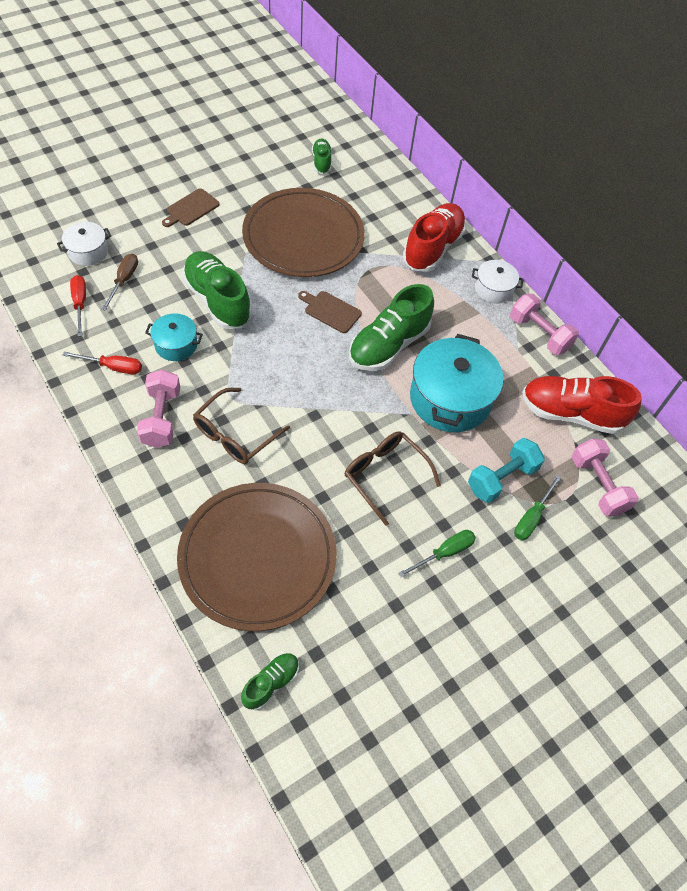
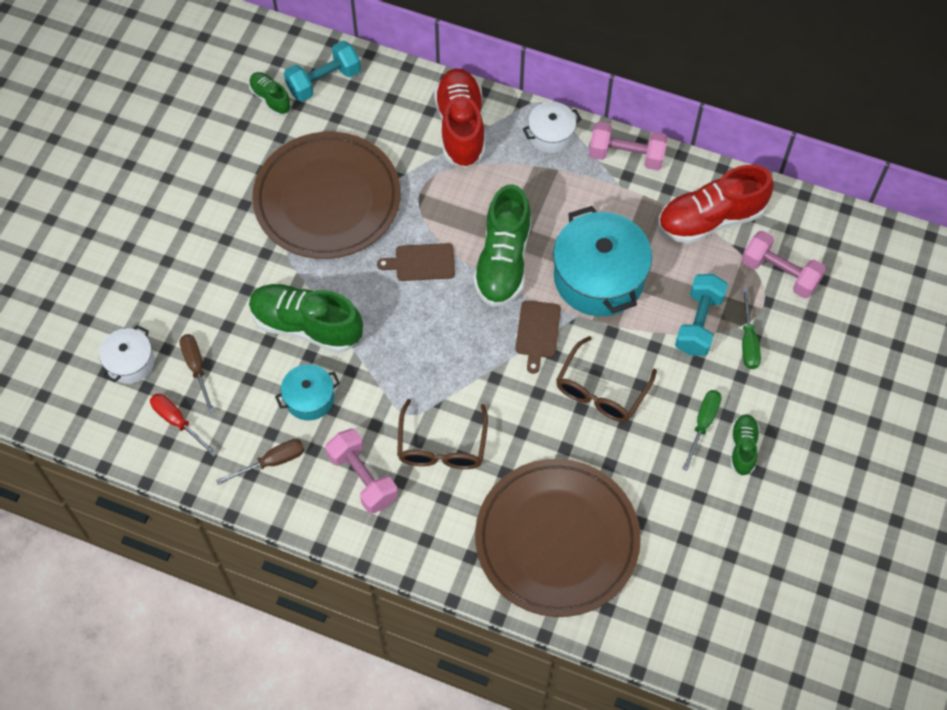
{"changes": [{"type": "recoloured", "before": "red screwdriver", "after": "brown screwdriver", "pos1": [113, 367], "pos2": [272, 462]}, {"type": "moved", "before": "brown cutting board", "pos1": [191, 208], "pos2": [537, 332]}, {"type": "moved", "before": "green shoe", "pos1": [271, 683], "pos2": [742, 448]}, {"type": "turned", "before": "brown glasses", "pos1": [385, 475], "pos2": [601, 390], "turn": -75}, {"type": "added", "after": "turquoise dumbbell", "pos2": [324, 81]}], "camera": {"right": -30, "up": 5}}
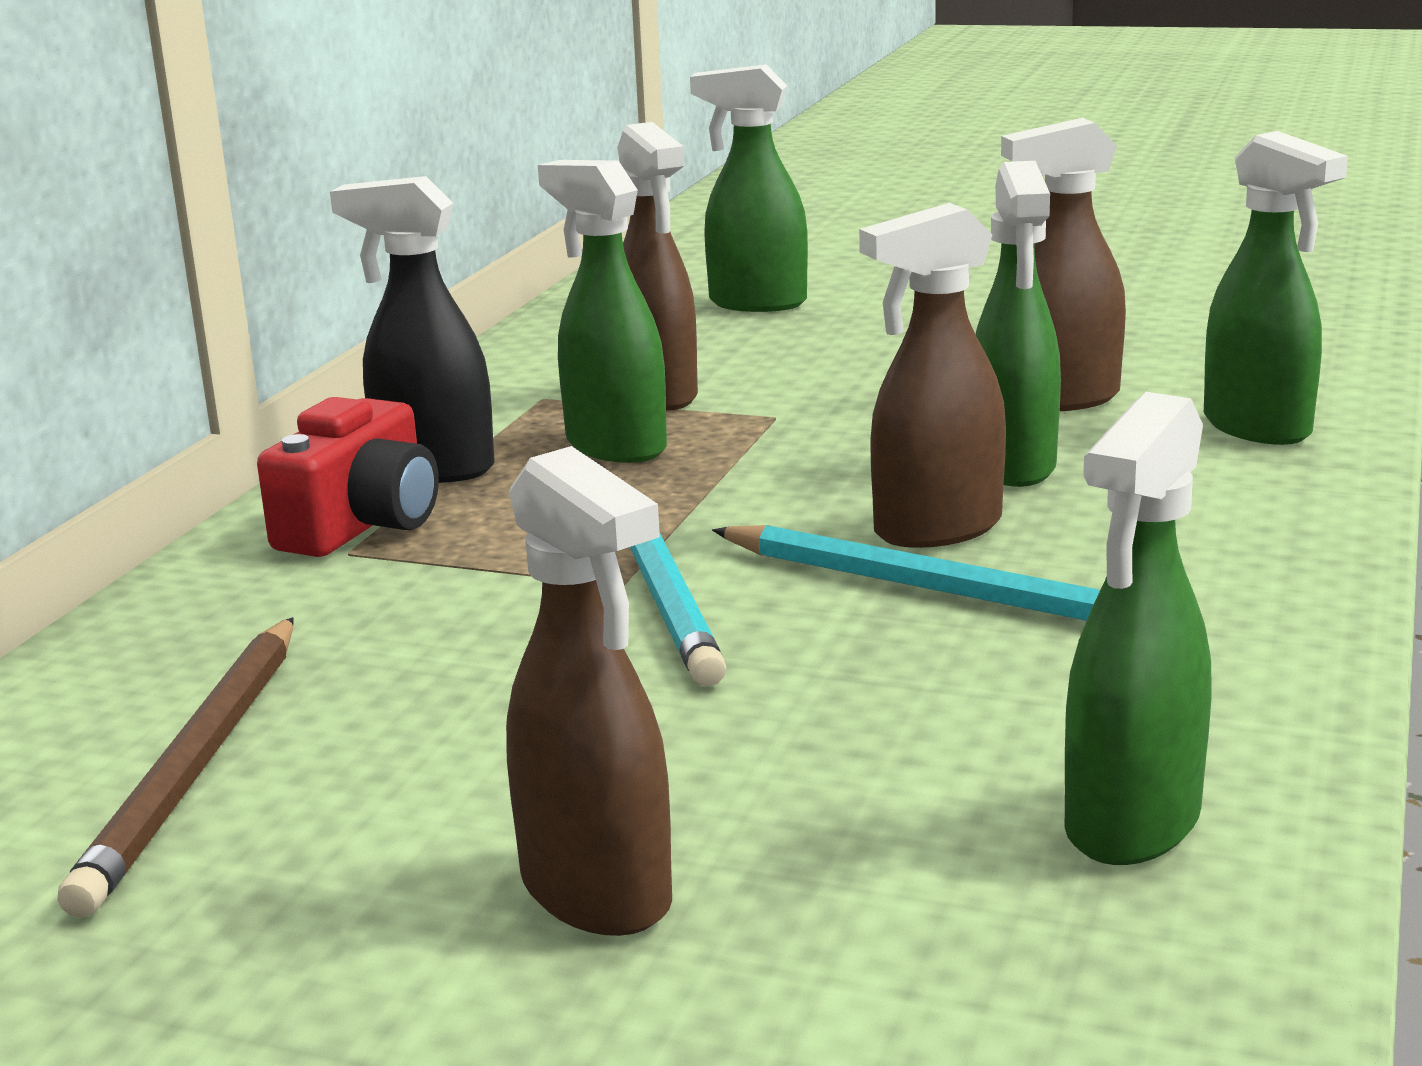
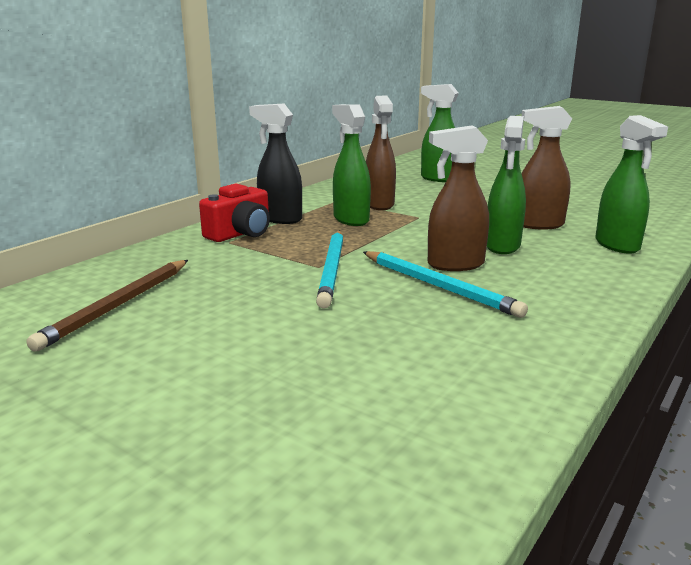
{"changes": [{"type": "removed", "before": "brown spray bottle", "pos1": [597, 893]}, {"type": "removed", "before": "green spray bottle", "pos1": [1131, 824]}], "camera": {"right": 15, "up": 0}}
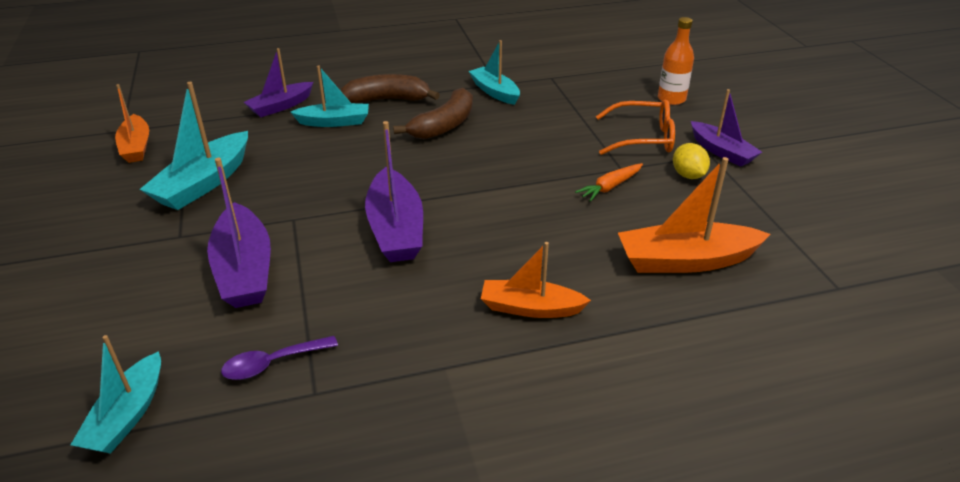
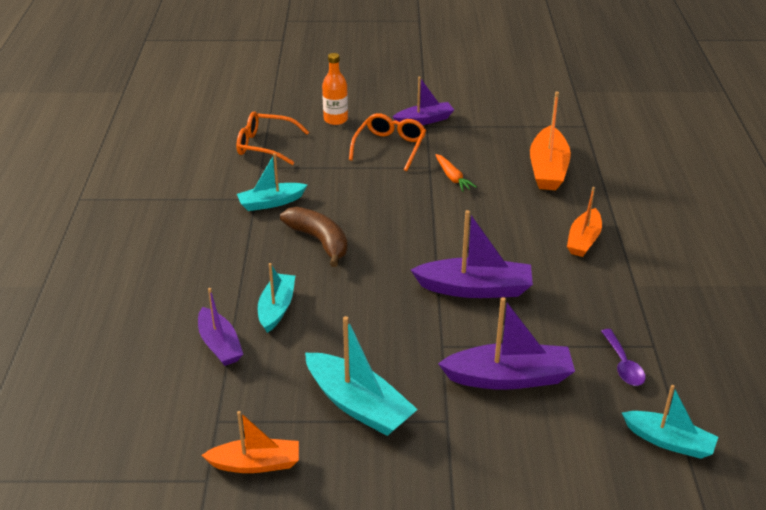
{"changes": [{"type": "removed", "before": "brown banana", "pos1": [387, 100]}, {"type": "removed", "before": "yellow lemon", "pos1": [688, 175]}, {"type": "added", "after": "orange glasses", "pos2": [265, 145]}], "camera": {"right": -75, "up": 0}}
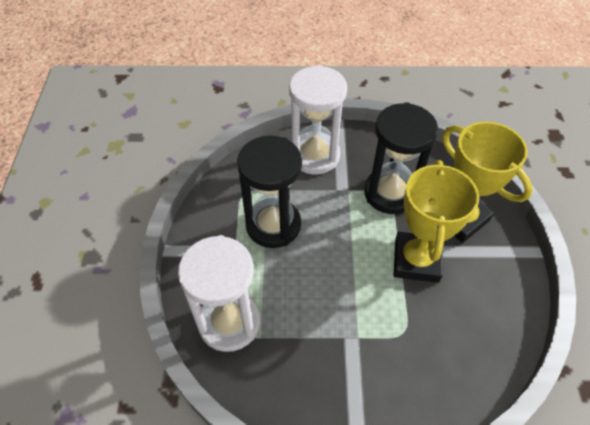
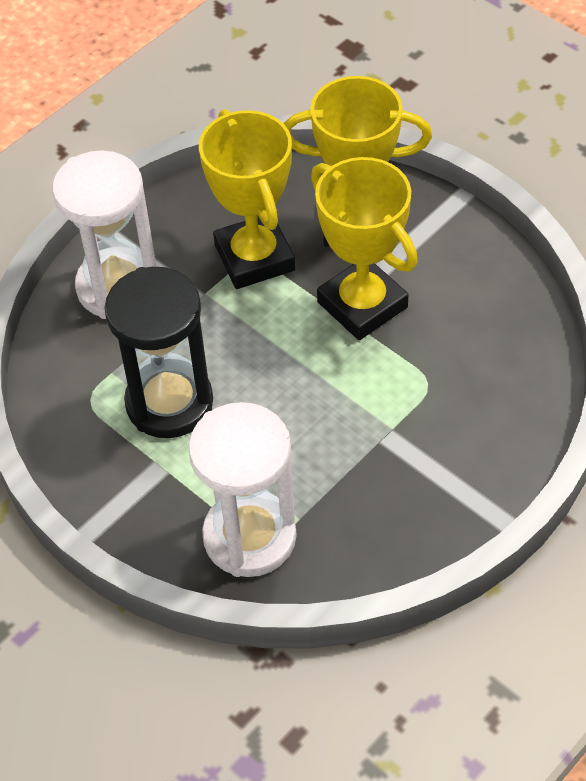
{"changes": [{"type": "replaced", "before": "black hourglass", "after": "yellow trophy", "pos1": [390, 193], "pos2": [254, 257]}], "camera": {"right": -45, "up": 0}}
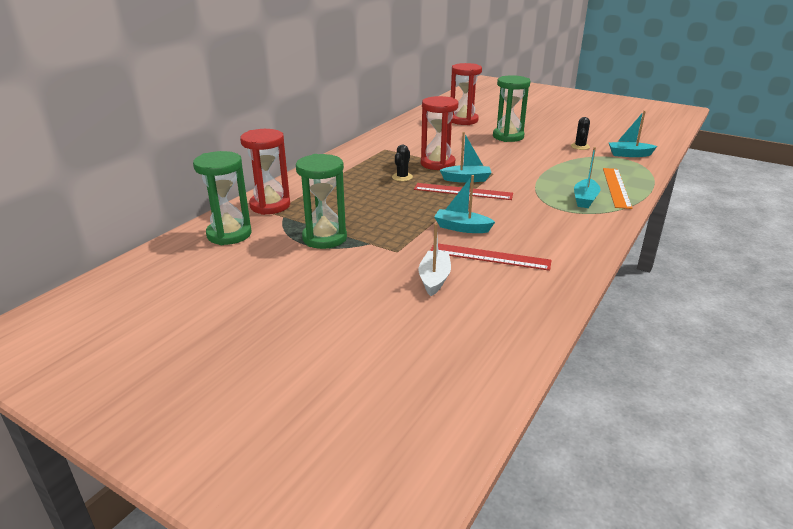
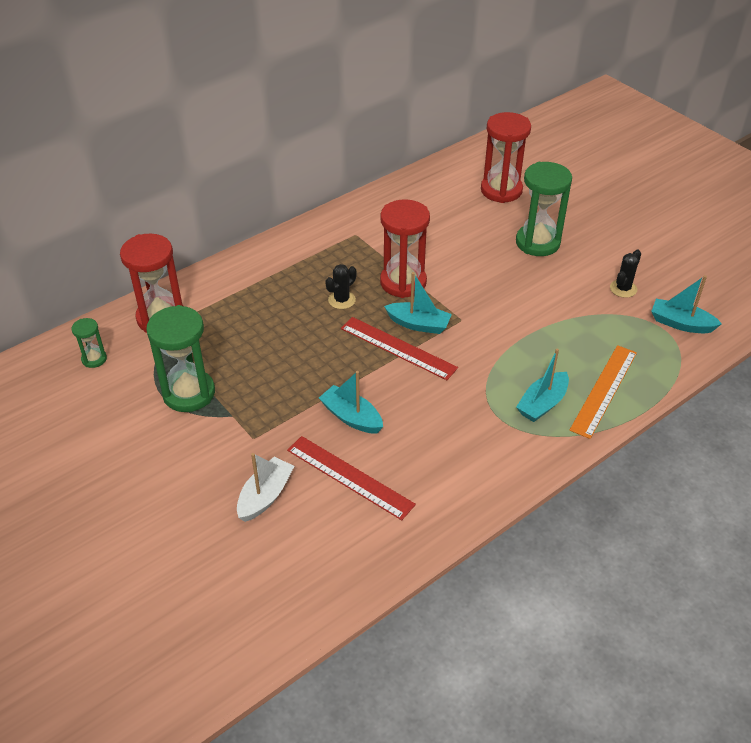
{"changes": [{"type": "resized", "before": "green hourglass", "pos1": [229, 234], "pos2": [94, 359], "scale": 0.49}], "camera": {"right": 20, "up": 15}}
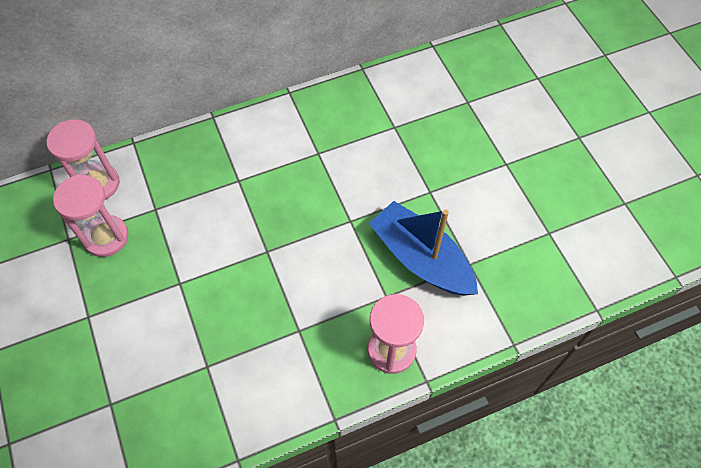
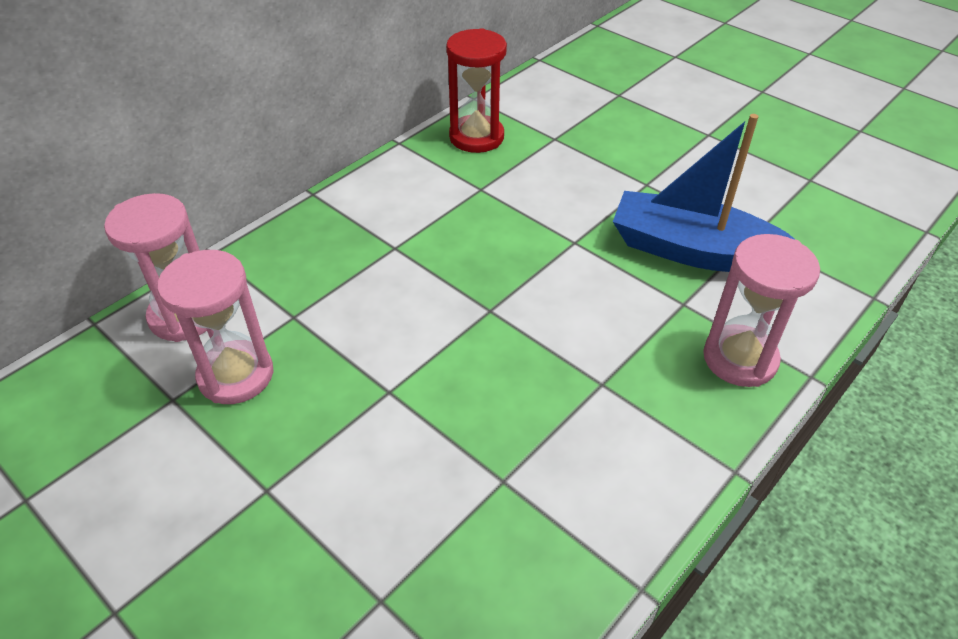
{"changes": [{"type": "added", "after": "red hourglass", "pos2": [476, 137]}], "camera": {"right": -25, "up": -15}}
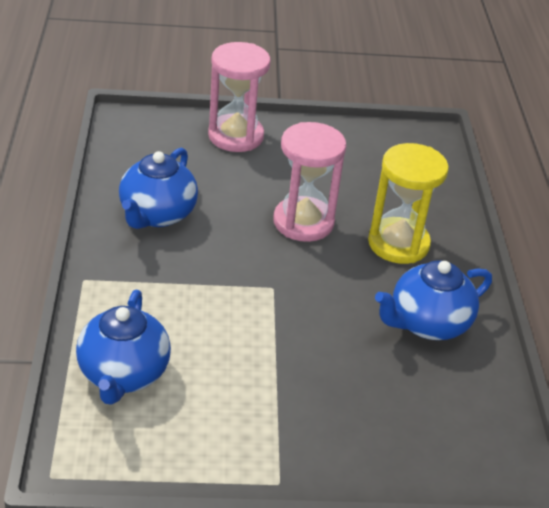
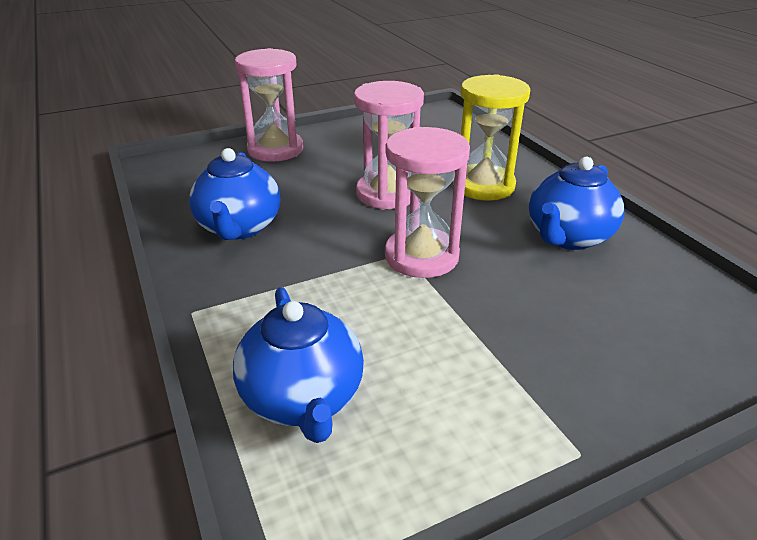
{"changes": [{"type": "added", "after": "pink hourglass", "pos2": [421, 256]}], "camera": {"right": -20, "up": -5}}
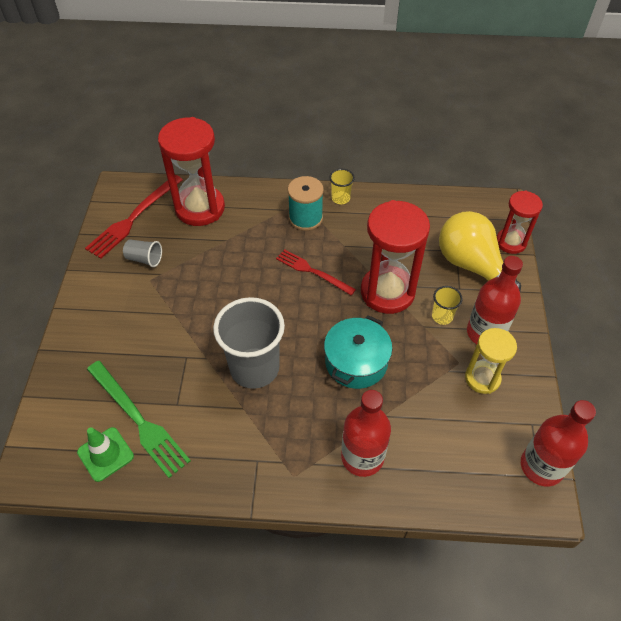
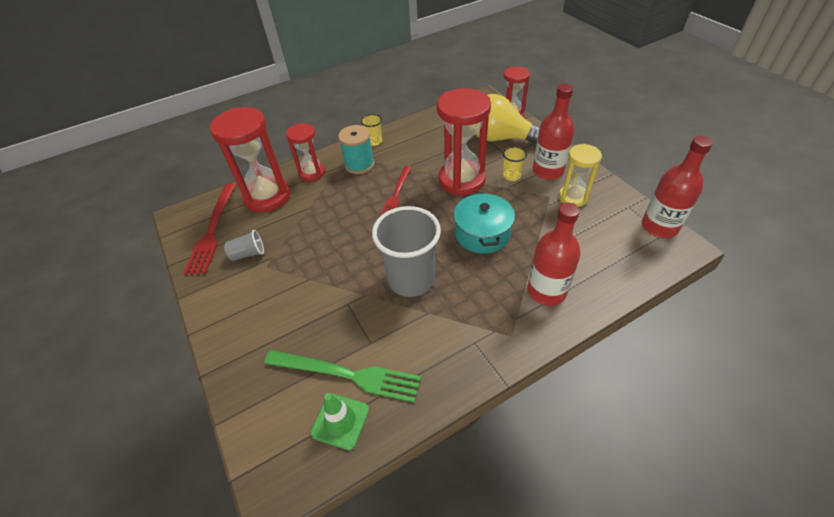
{"changes": [{"type": "turned", "before": "red fork", "pos1": [312, 271], "pos2": [396, 194], "turn": -75}, {"type": "added", "after": "red hourglass", "pos2": [312, 173]}], "camera": {"right": -30, "up": -5}}
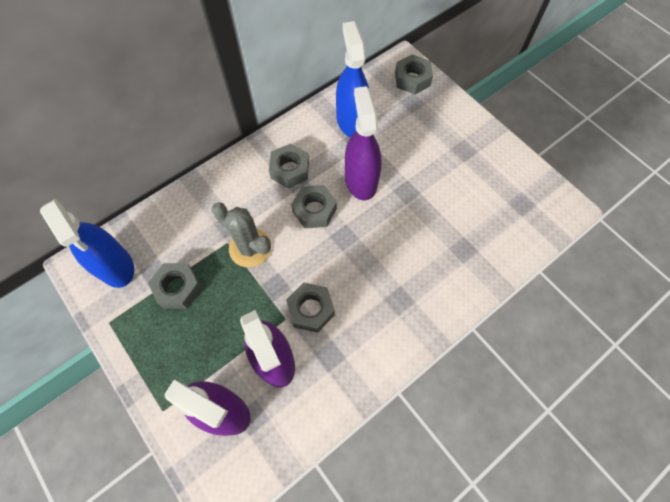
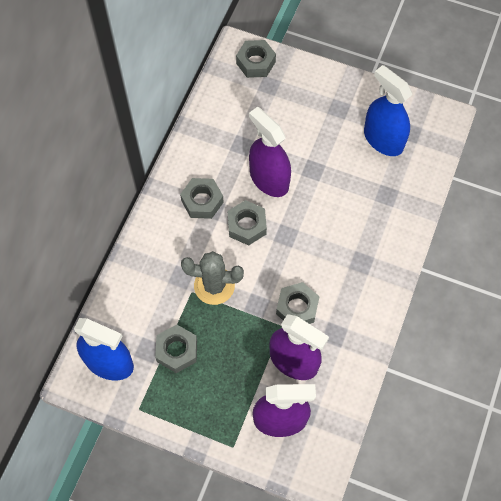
{"changes": [{"type": "moved", "before": "blue spray bottle", "pos1": [351, 121], "pos2": [383, 140]}], "camera": {"right": -30, "up": 0}}
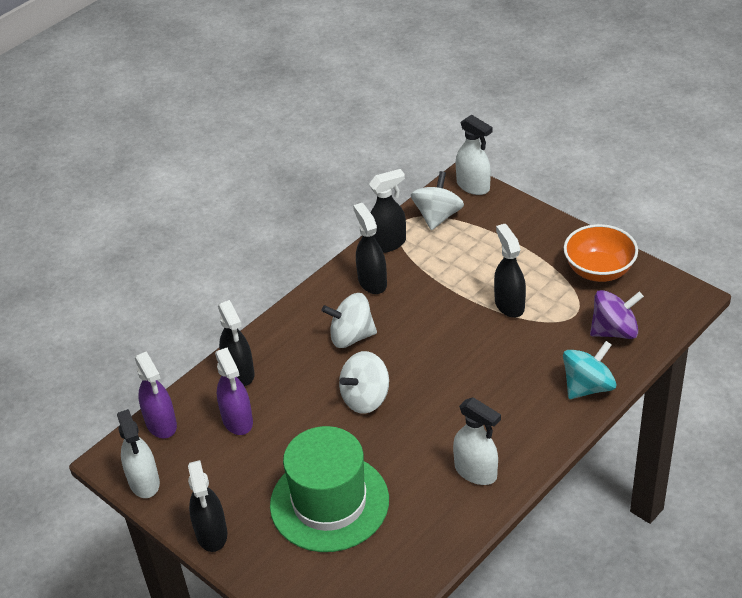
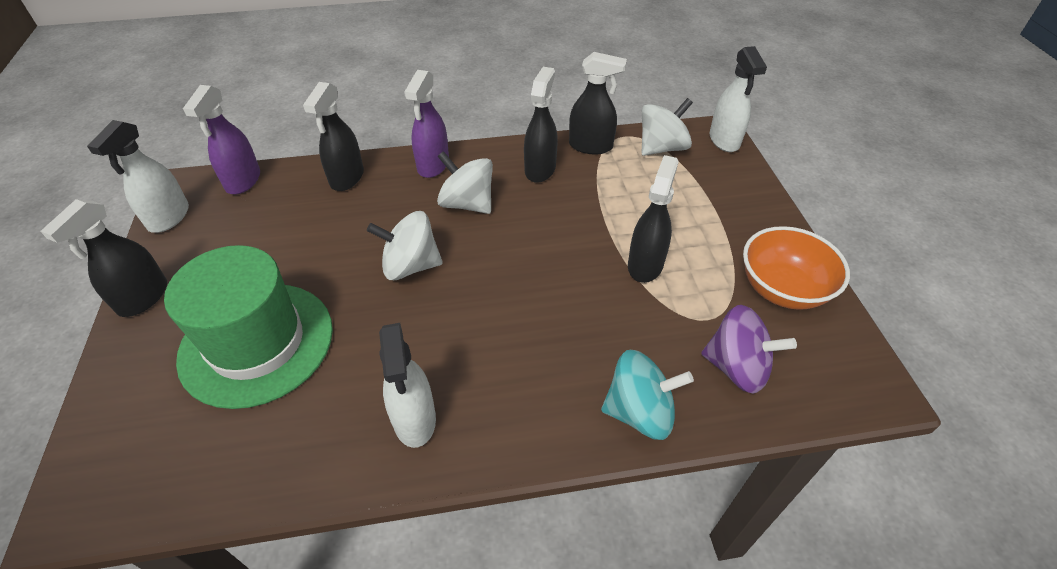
{"changes": [{"type": "moved", "before": "purple spray bottle", "pos1": [237, 420], "pos2": [433, 165]}], "camera": {"right": 35, "up": 5}}
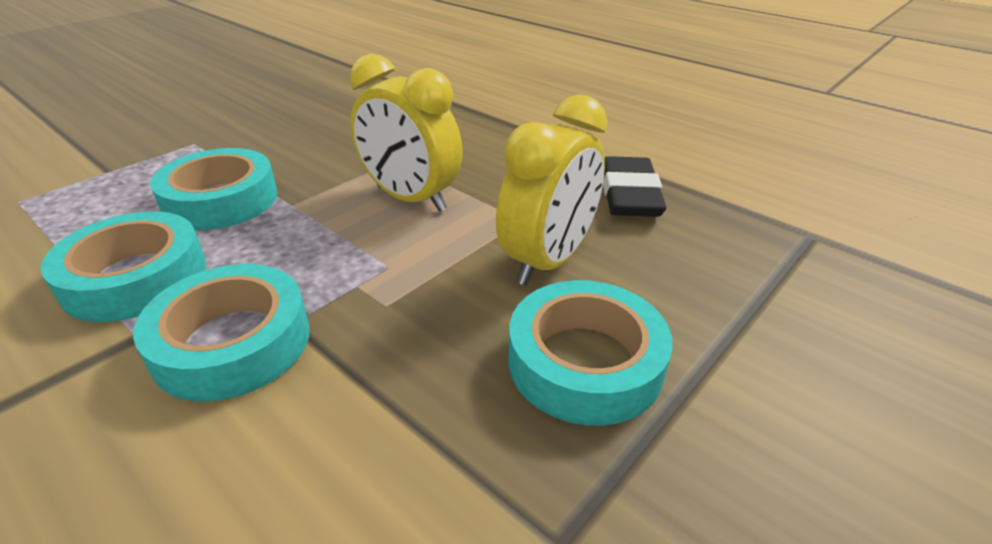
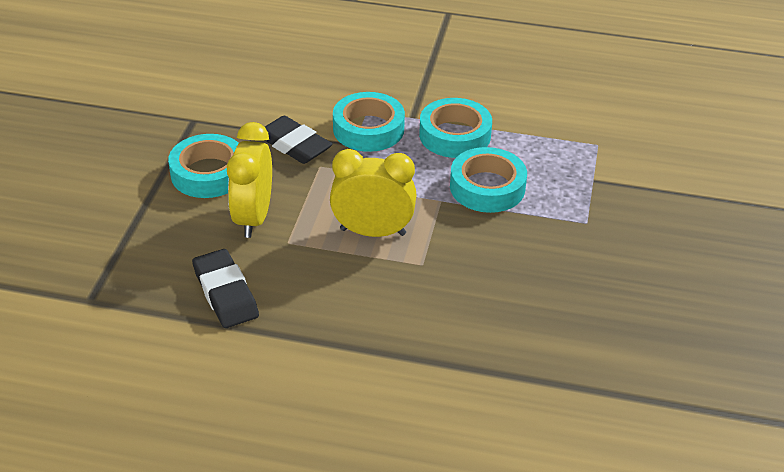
{"changes": [{"type": "added", "after": "black eraser", "pos2": [294, 145]}], "camera": {"right": 150, "up": 5}}
